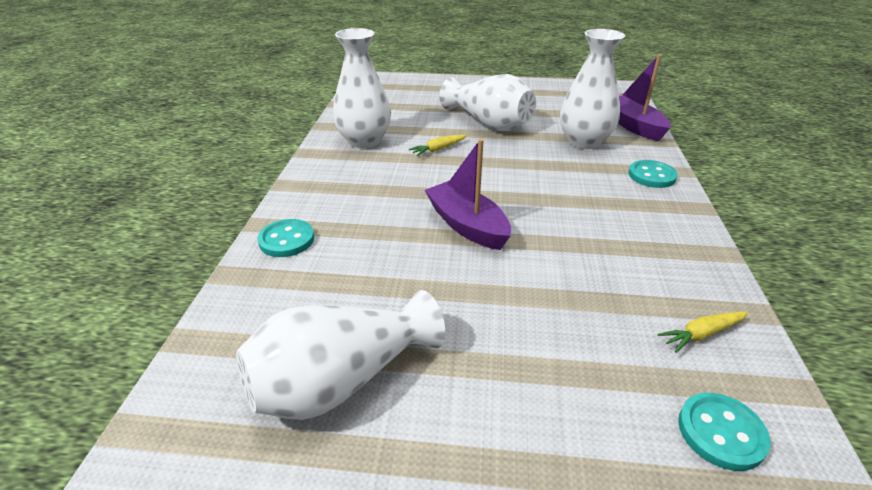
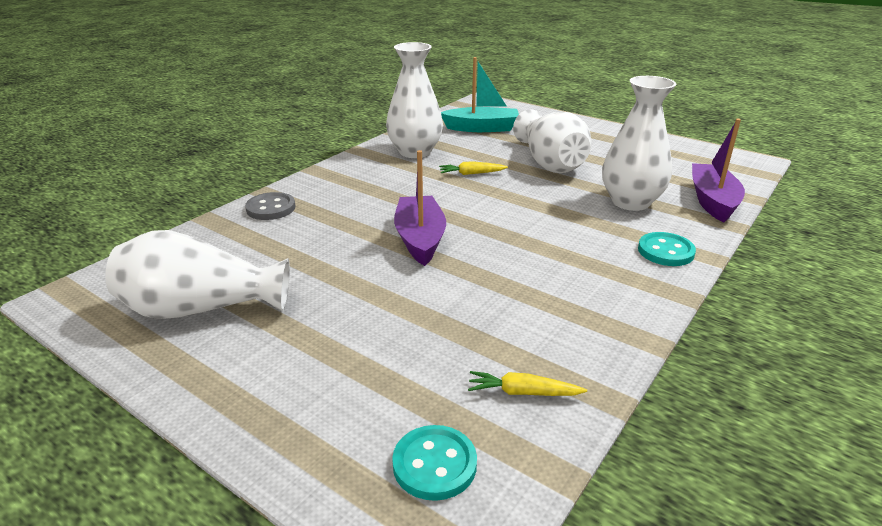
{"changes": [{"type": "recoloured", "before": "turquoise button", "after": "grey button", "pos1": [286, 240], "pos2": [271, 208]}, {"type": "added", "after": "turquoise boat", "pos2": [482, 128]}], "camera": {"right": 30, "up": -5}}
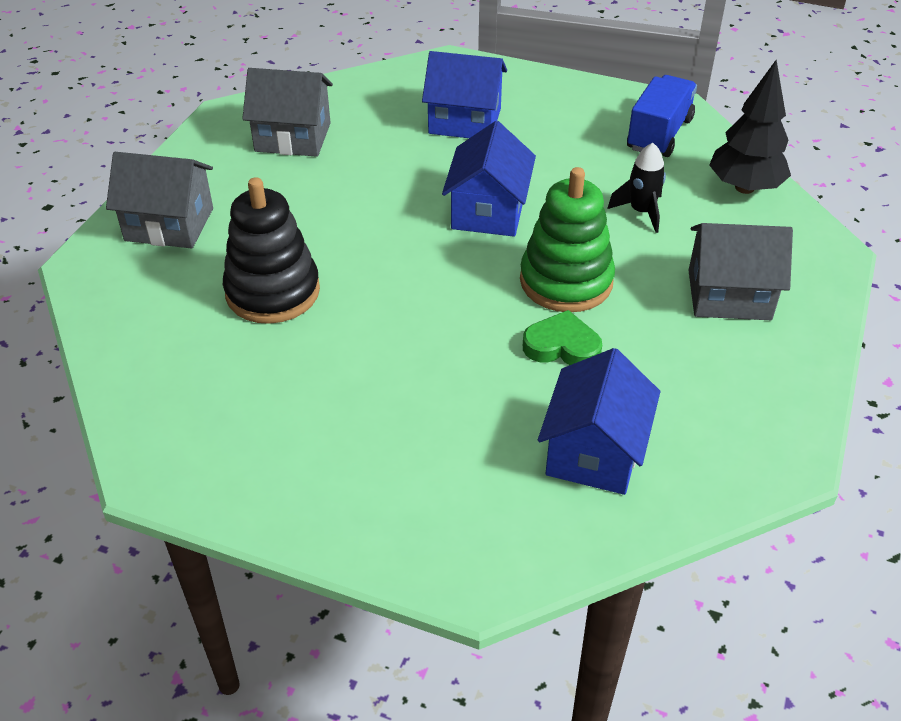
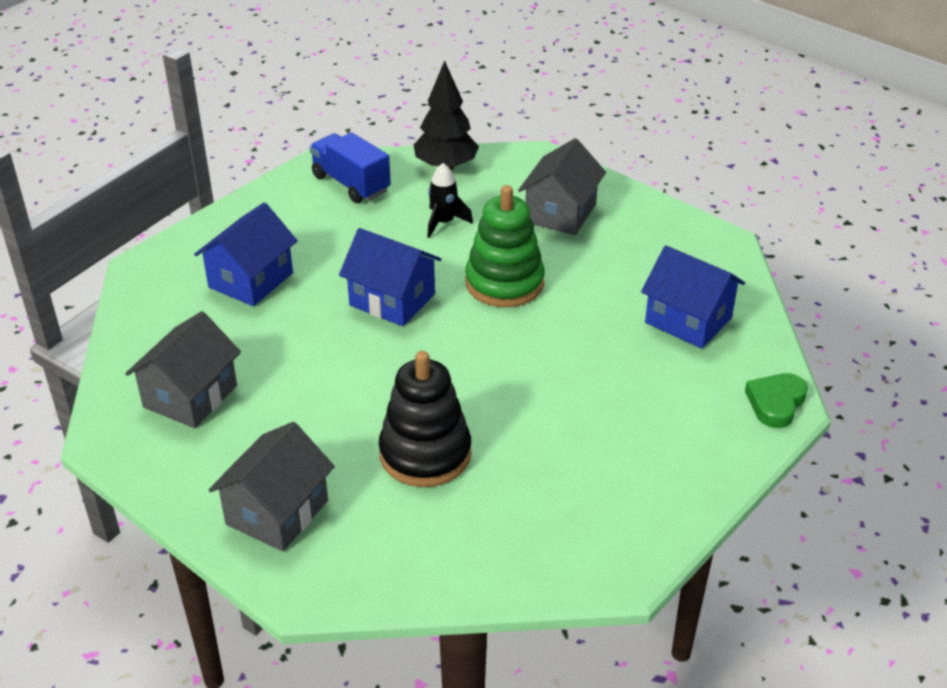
{"changes": [{"type": "moved", "before": "green heart", "pos1": [562, 346], "pos2": [776, 403]}], "camera": {"right": -70, "up": -5}}
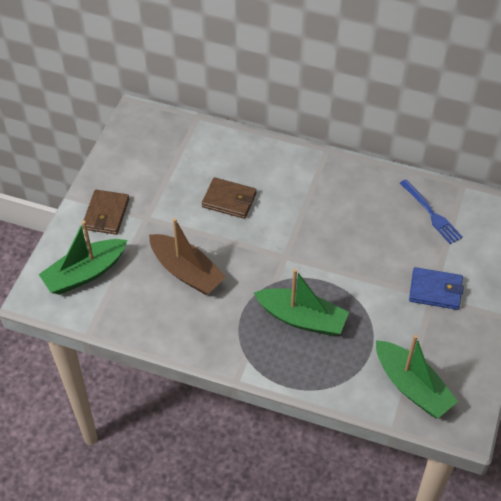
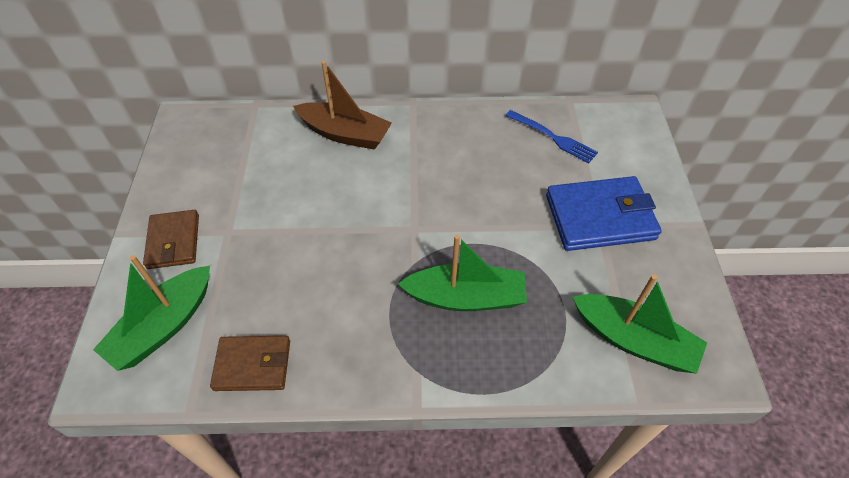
{"changes": [{"type": "moved", "before": "brown boat", "pos1": [186, 271], "pos2": [345, 134]}, {"type": "moved", "before": "brown wallet", "pos1": [229, 200], "pos2": [253, 365]}, {"type": "resized", "before": "blue wallet", "pos1": [435, 290], "pos2": [600, 217], "scale": 1.58}], "camera": {"right": -20, "up": 0}}
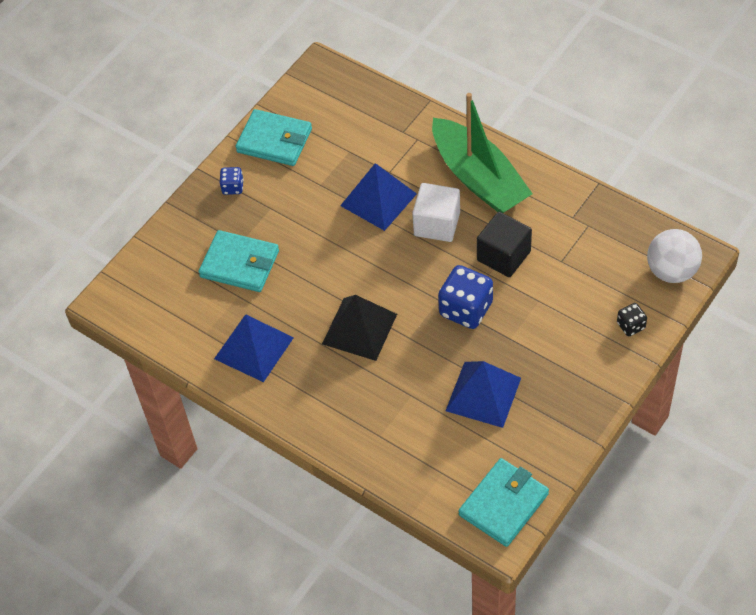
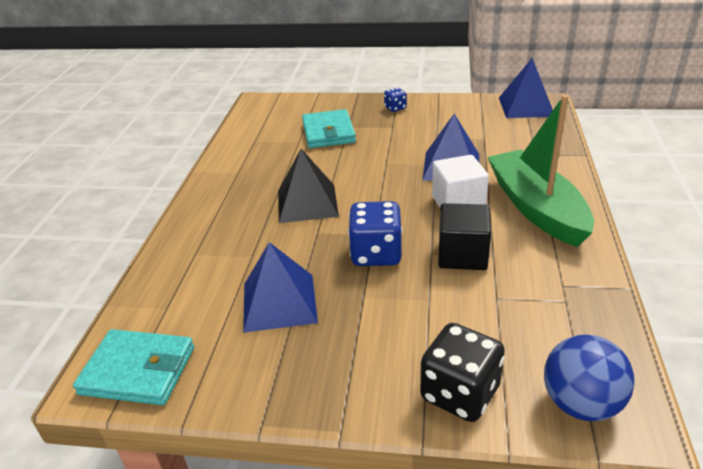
{"changes": [{"type": "moved", "before": "blue pyramid", "pos1": [254, 348], "pos2": [526, 106]}, {"type": "removed", "before": "turquoise wallet", "pos1": [274, 141]}, {"type": "turned", "before": "green boat", "pos1": [478, 178], "pos2": [536, 208], "turn": 135}, {"type": "resized", "before": "black dice", "pos1": [631, 326], "pos2": [460, 393], "scale": 1.93}, {"type": "recoloured", "before": "white ball", "after": "blue ball", "pos1": [671, 271], "pos2": [581, 404]}], "camera": {"right": 60, "up": -20}}
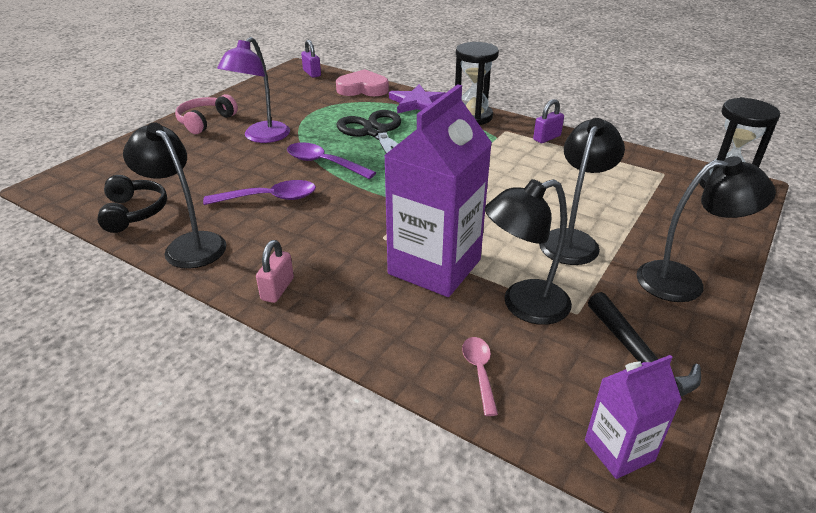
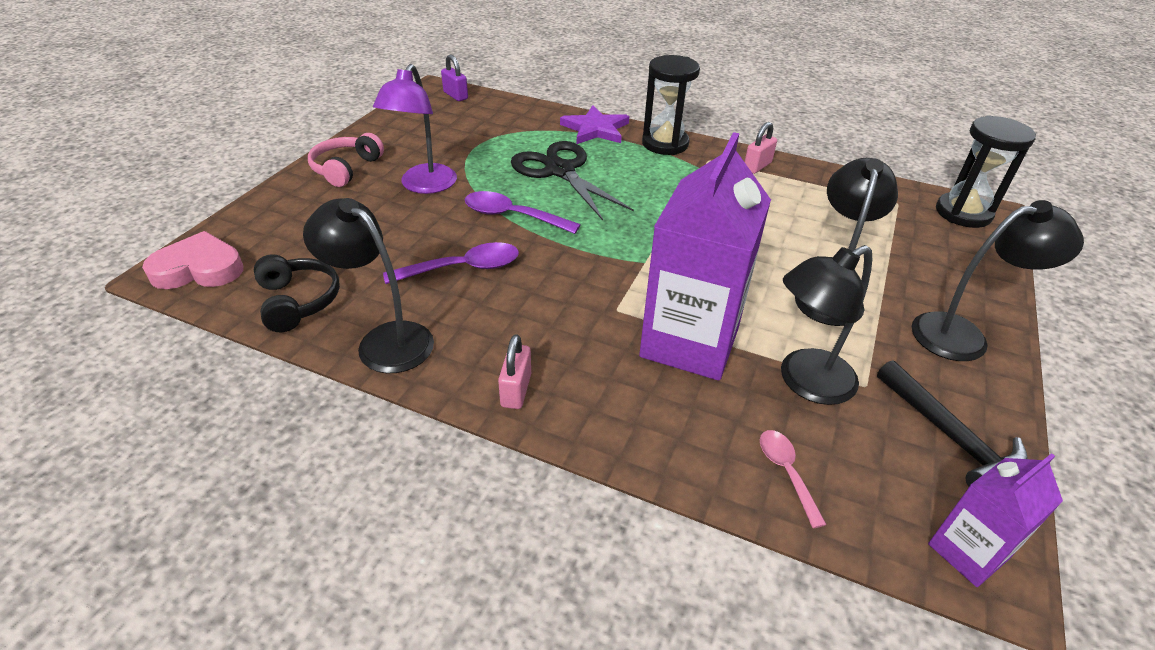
{"changes": [{"type": "moved", "before": "pink heart", "pos1": [362, 89], "pos2": [199, 269]}, {"type": "recoloured", "before": "purple padlock", "after": "pink padlock", "pos1": [546, 138], "pos2": [757, 166]}], "camera": {"right": -10, "up": 5}}
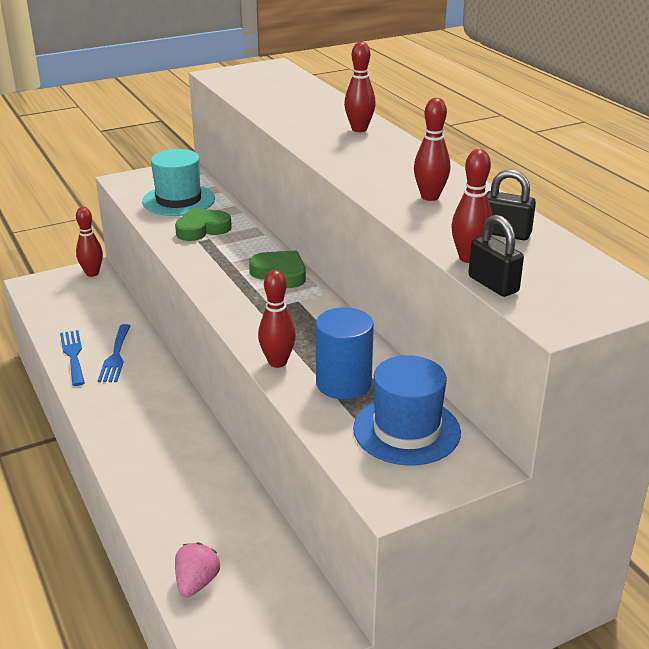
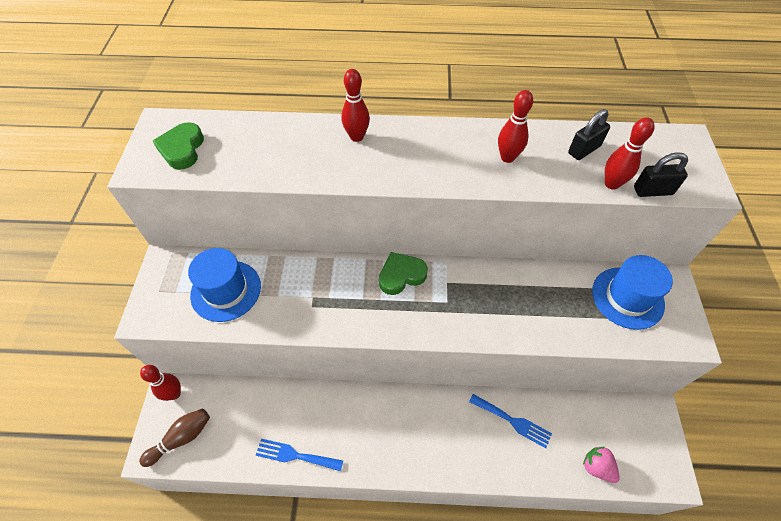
{"changes": [{"type": "moved", "before": "blue fork", "pos1": [115, 356], "pos2": [513, 421]}, {"type": "recoloured", "before": "turquoise hat", "after": "blue hat", "pos1": [178, 200], "pos2": [226, 290]}, {"type": "moved", "before": "green heart", "pos1": [202, 229], "pos2": [182, 149]}, {"type": "removed", "before": "red bowling pin", "pos1": [277, 362]}, {"type": "removed", "before": "blue cylinder", "pos1": [343, 383]}, {"type": "added", "after": "brown bowling pin", "pos2": [181, 438]}], "camera": {"right": -60, "up": 25}}
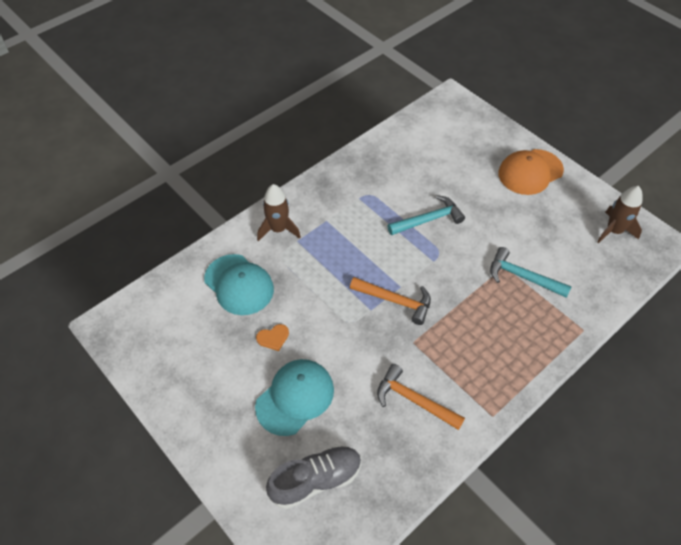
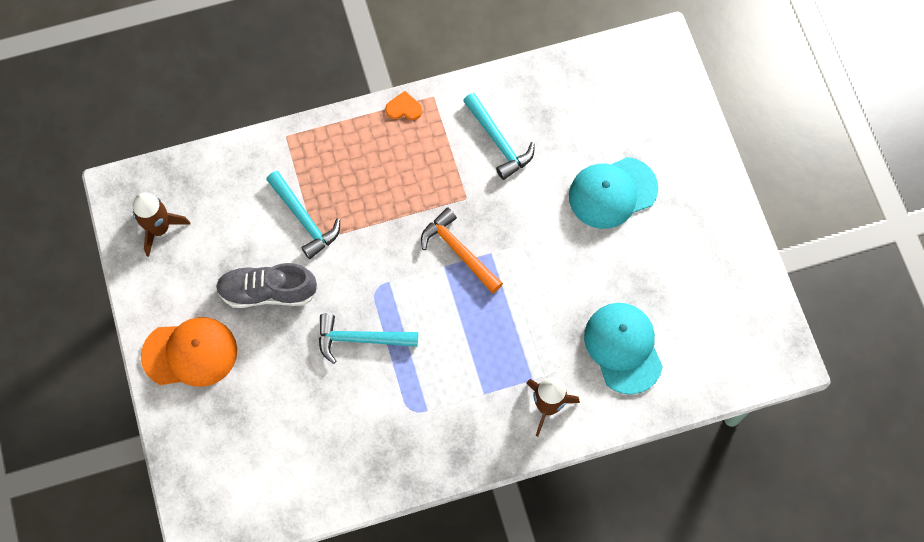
{"changes": [{"type": "moved", "before": "orange heart", "pos1": [273, 338], "pos2": [404, 108]}, {"type": "moved", "before": "grey shoe", "pos1": [316, 480], "pos2": [268, 292]}, {"type": "recoloured", "before": "orange hammer", "after": "turquoise hammer", "pos1": [414, 400], "pos2": [498, 141]}], "camera": {"right": -155, "up": 15}}
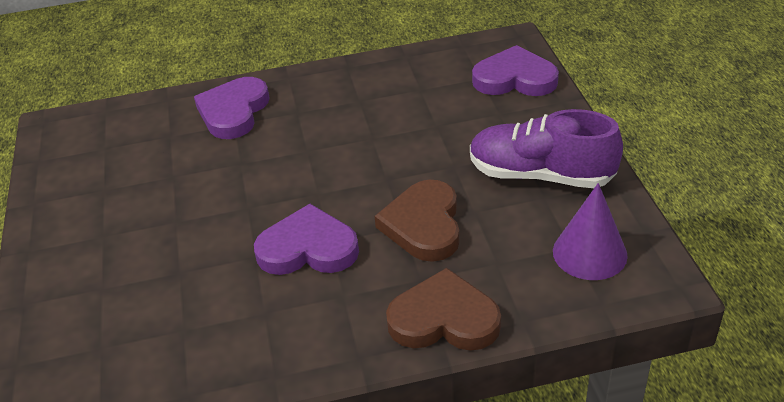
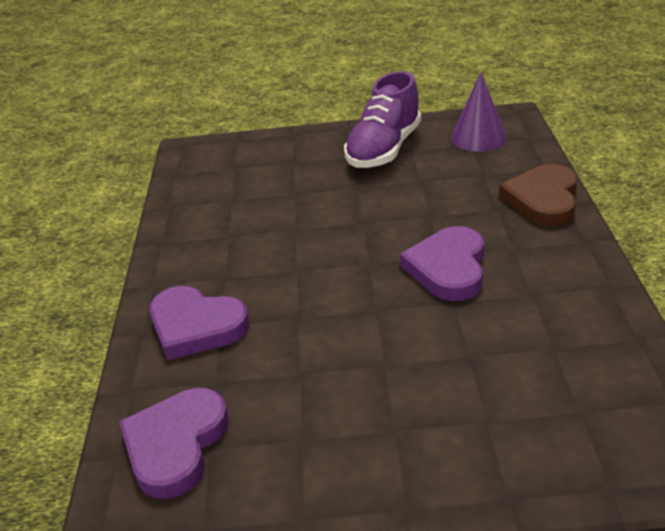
{"changes": [{"type": "removed", "before": "brown heart", "pos1": [423, 225]}, {"type": "moved", "before": "purple heart", "pos1": [515, 78], "pos2": [176, 445]}], "camera": {"right": -80, "up": -5}}
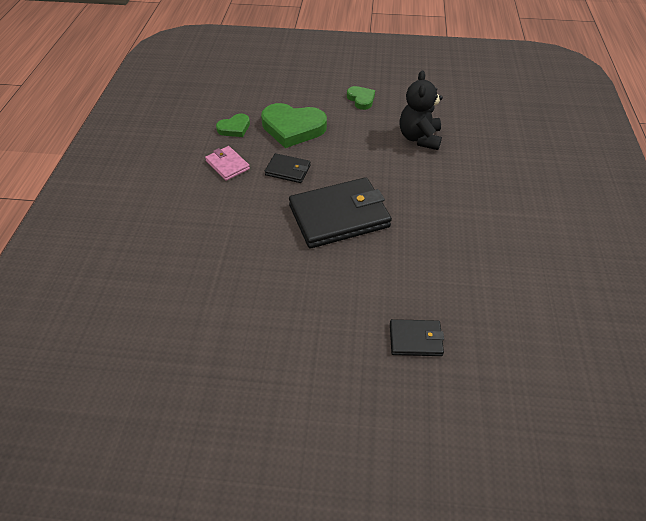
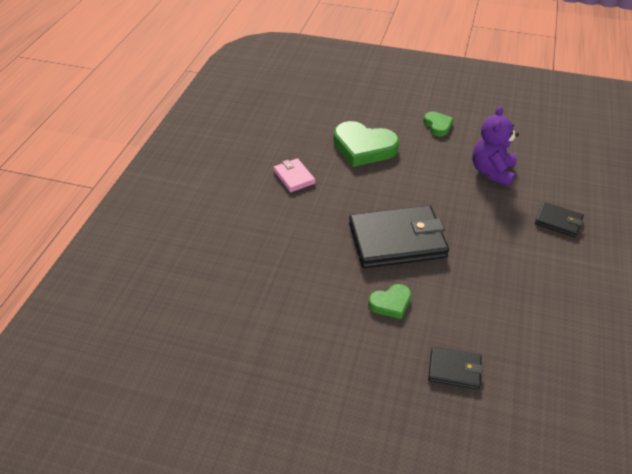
{"changes": [{"type": "moved", "before": "green heart", "pos1": [234, 128], "pos2": [391, 303]}, {"type": "moved", "before": "black wallet", "pos1": [288, 170], "pos2": [558, 221]}, {"type": "recoloured", "before": "black teddy bear", "after": "purple teddy bear", "pos1": [419, 138], "pos2": [492, 172]}], "camera": {"right": 10, "up": -5}}
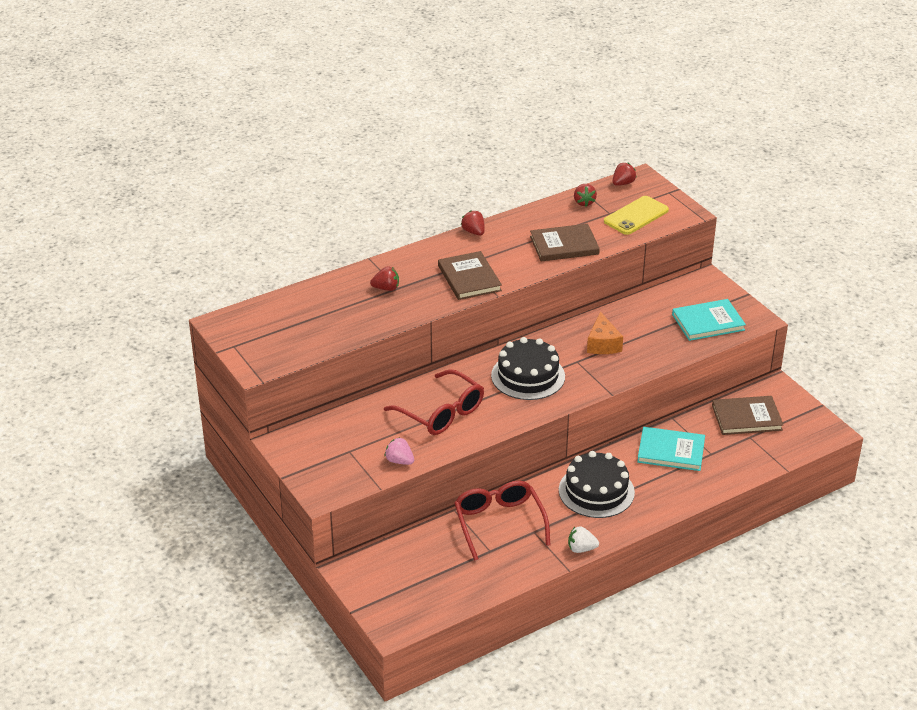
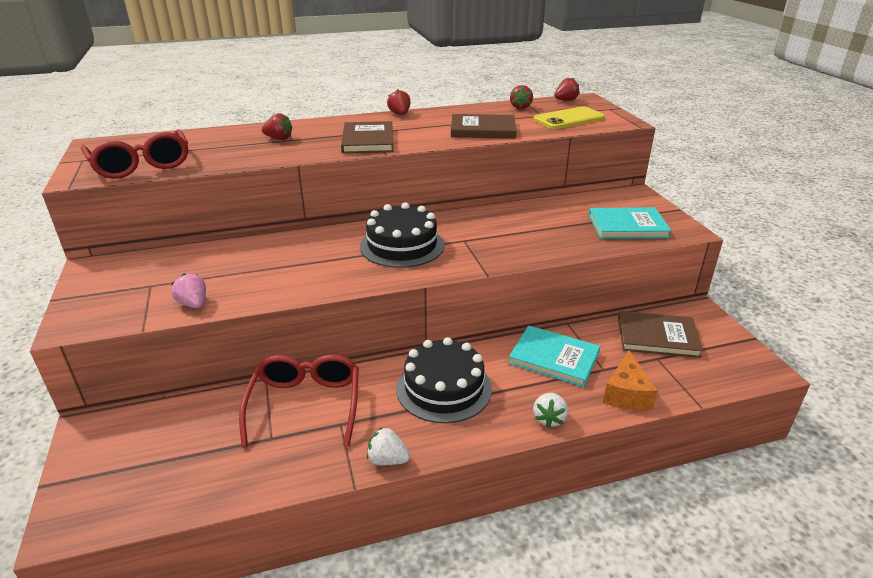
{"changes": [{"type": "moved", "before": "red glasses", "pos1": [442, 413], "pos2": [141, 165]}, {"type": "moved", "before": "orange cheese", "pos1": [603, 344], "pos2": [626, 394]}, {"type": "added", "after": "white strawberry", "pos2": [549, 419]}], "camera": {"right": 15, "up": -5}}
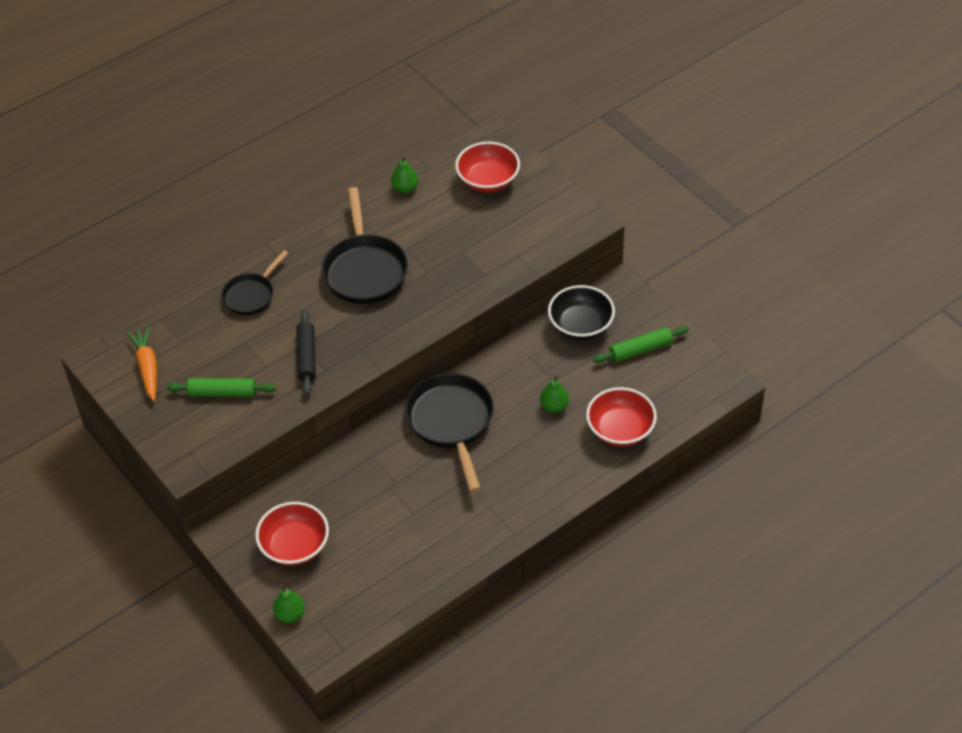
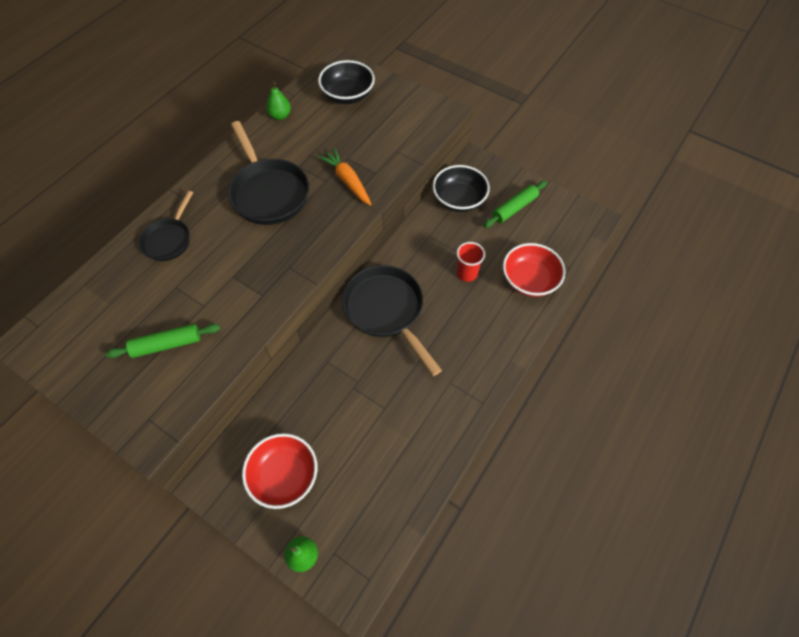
{"changes": [{"type": "moved", "before": "orange carrot", "pos1": [147, 367], "pos2": [347, 181]}, {"type": "removed", "before": "black rolling pin", "pos1": [307, 357]}, {"type": "recoloured", "before": "red bowl", "after": "black bowl", "pos1": [488, 180], "pos2": [348, 95]}, {"type": "replaced", "before": "green pear", "after": "red cup", "pos1": [554, 406], "pos2": [467, 273]}], "camera": {"right": -20, "up": 10}}
